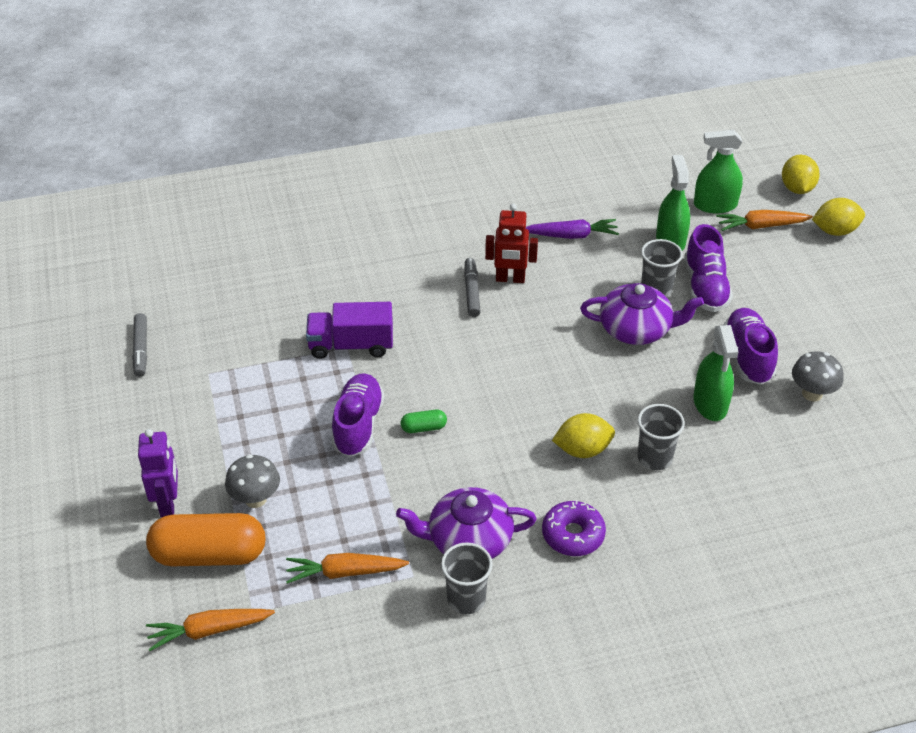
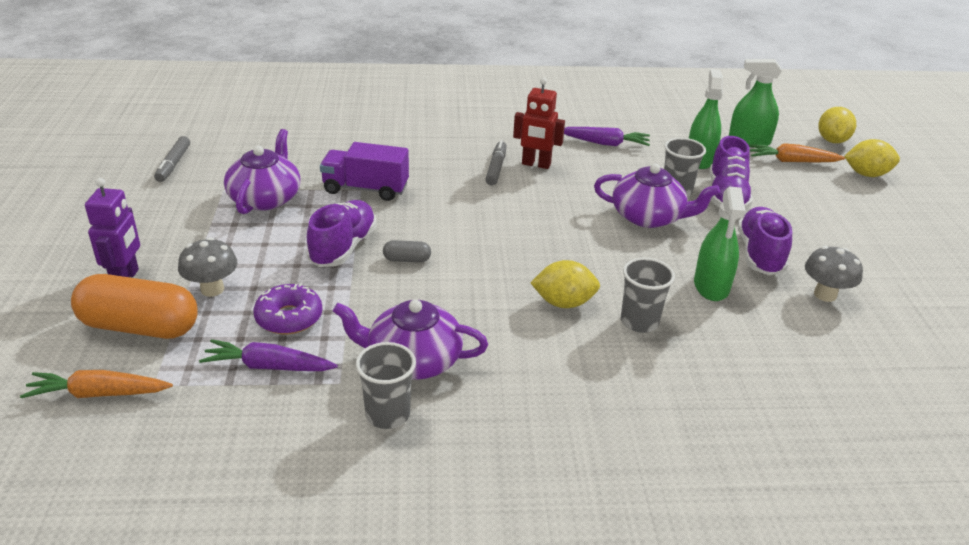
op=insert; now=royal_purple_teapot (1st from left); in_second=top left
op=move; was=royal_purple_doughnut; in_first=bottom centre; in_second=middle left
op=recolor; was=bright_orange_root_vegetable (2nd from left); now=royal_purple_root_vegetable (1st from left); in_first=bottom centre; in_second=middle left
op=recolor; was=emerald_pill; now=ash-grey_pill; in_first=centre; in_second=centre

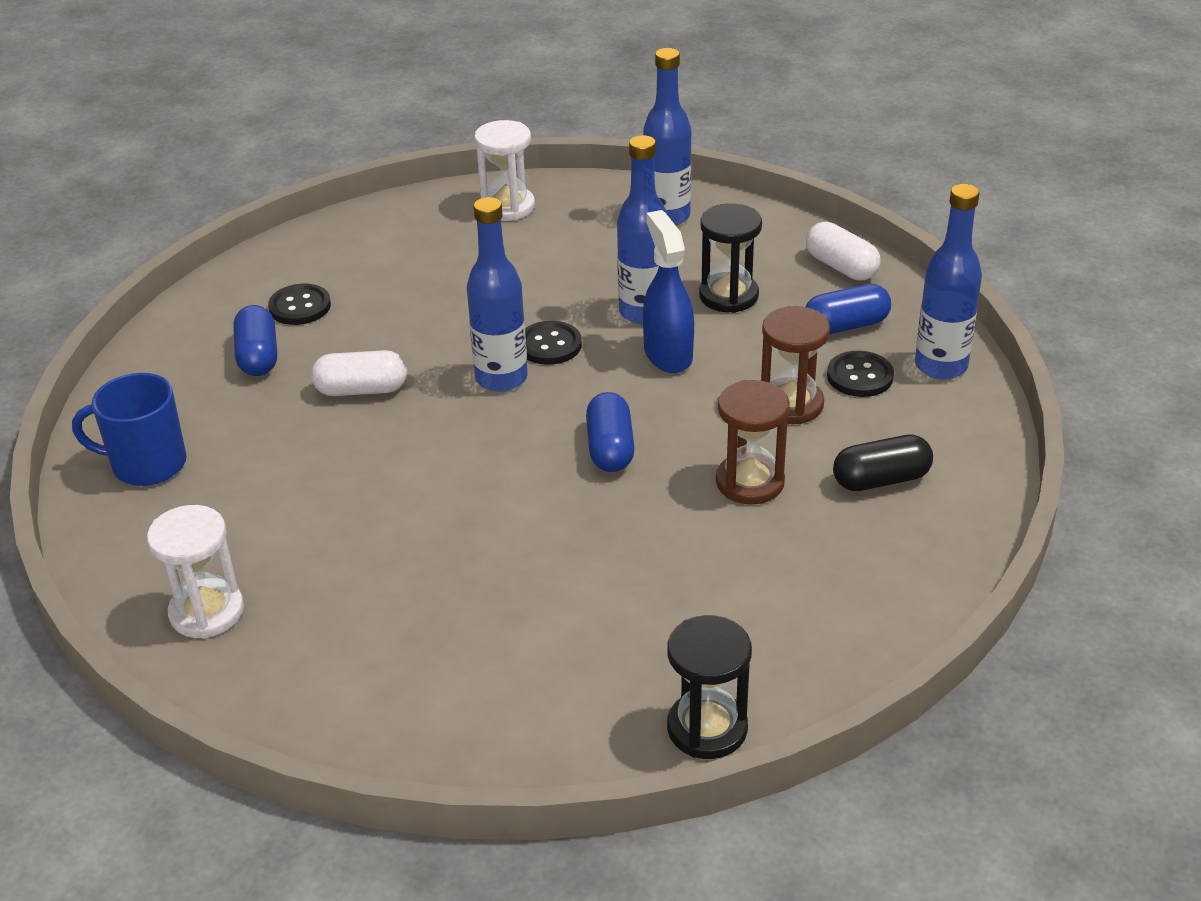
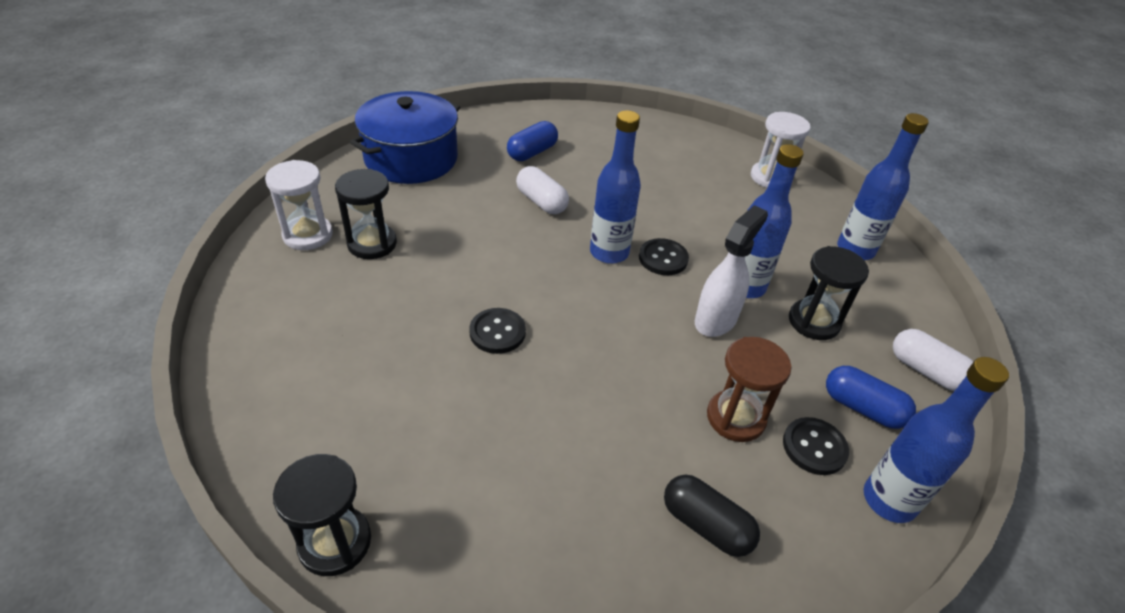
op=delete; was=royal_blue_pill (2nd from left); in_first=centre
op=delete; was=russet_sand_timer (1st from left); in_first=centre
op=insert; now=black_sand_timer (2nd from left); in_second=middle left
op=move; was=black_sewing_button (1st from left); in_first=middle left; in_second=centre
op=replace; was=royal_blue_coffee_mug; now=royal_blue_pot; in_first=middle left; in_second=top centre
op=recolor; was=royal_blue_sprayer; now=pure_white_sprayer; in_first=top centre; in_second=centre
op=rotate; was=pure_white_pill (2nd from left); in_first=top right; in_second=middle right; clockwise=-60

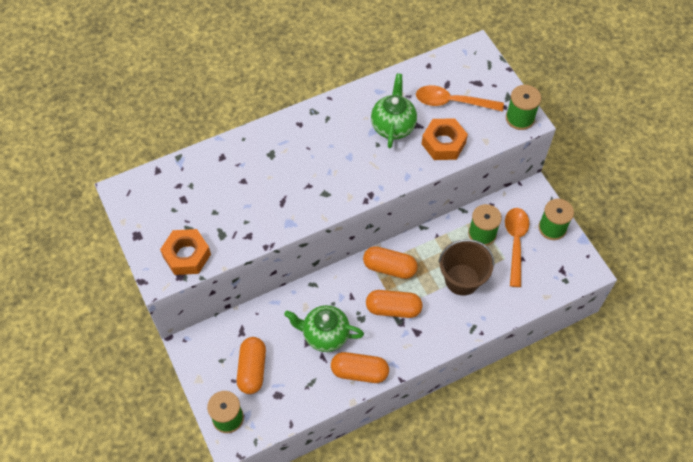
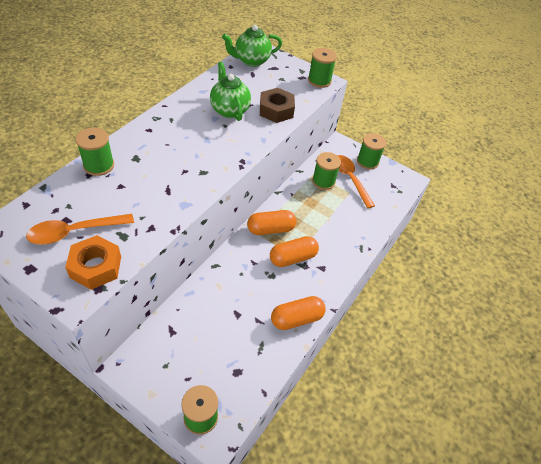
op=delete; was=bright_orange_pill (1st from left); in_first=bottom centre
op=delete; was=russet_sand_bucket; in_first=middle right
op=insert; now=emerald_bobbin (1st from left); in_second=top left
op=move; was=emerald_teapot (1st from left in the first image); now=emerald_teapot (2nd from left); in_first=bottom centre; in_second=top centre
op=move; was=bright_orange_spoon (1st from left); in_first=top centre; in_second=middle left
op=recolor; was=bright_orange_hexagon_nut (2nd from left); now=russet_hexagon_nut; in_first=top centre; in_second=top centre

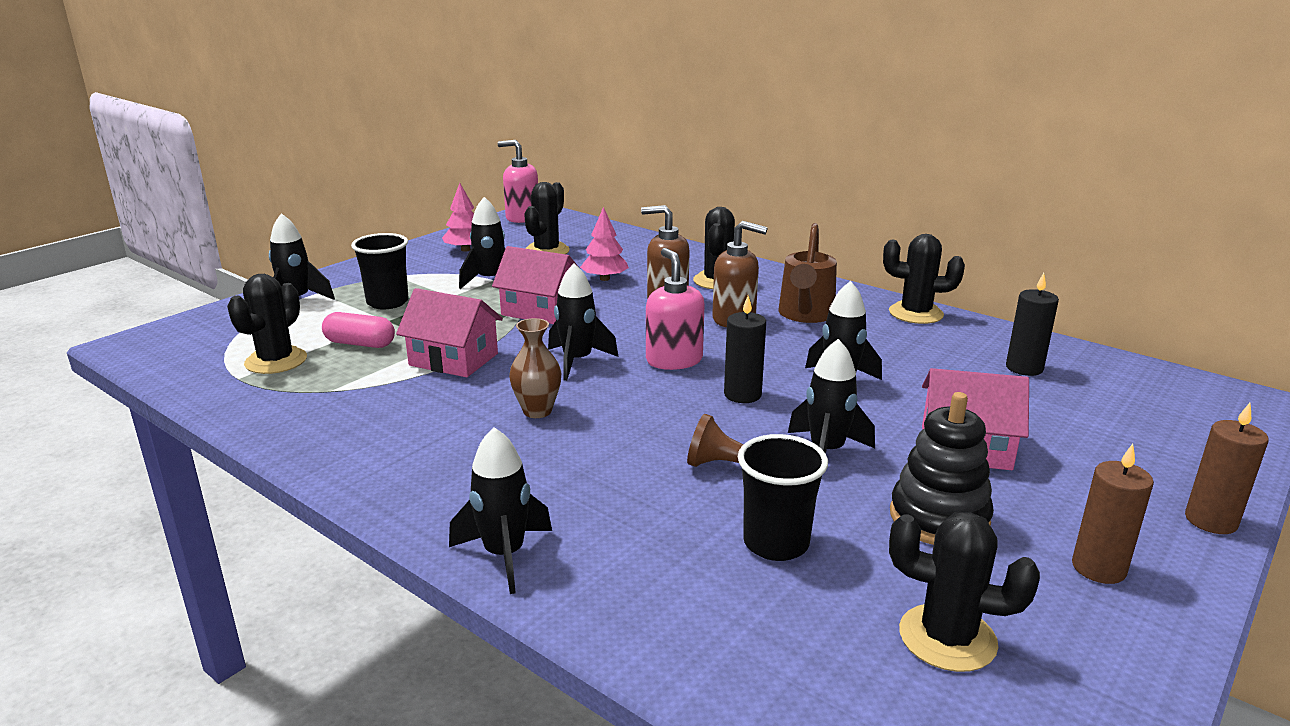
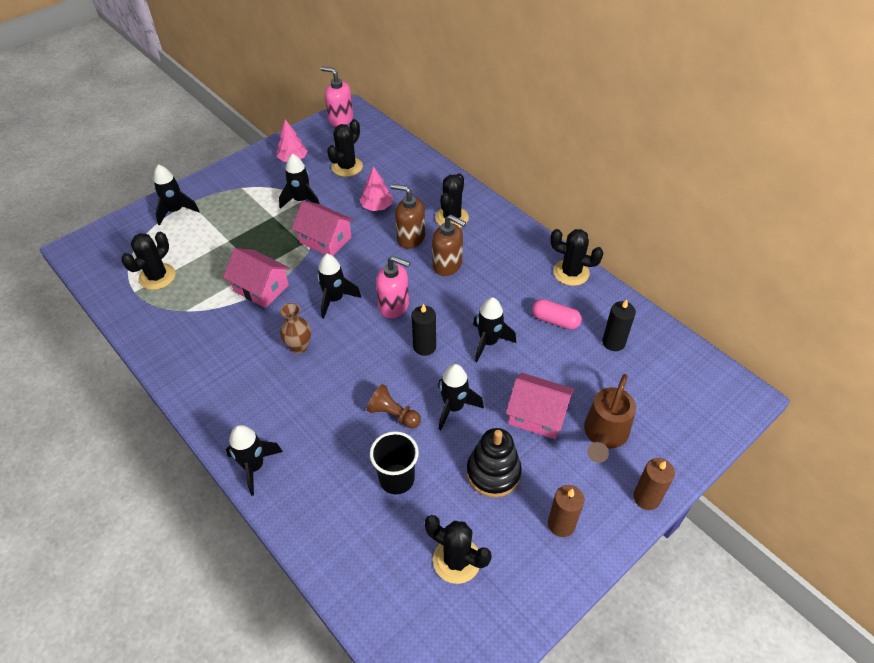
op=delete; was=black_tumbler (1st from left); in_first=middle left
op=move; was=pink_pill; in_first=middle left; in_second=centre
op=move; was=russet_watering_pot; in_first=centre; in_second=middle right
op=rotate; was=pink_pump_bottle (2nd from left); in_first=centre; in_second=centre; clockwise=120

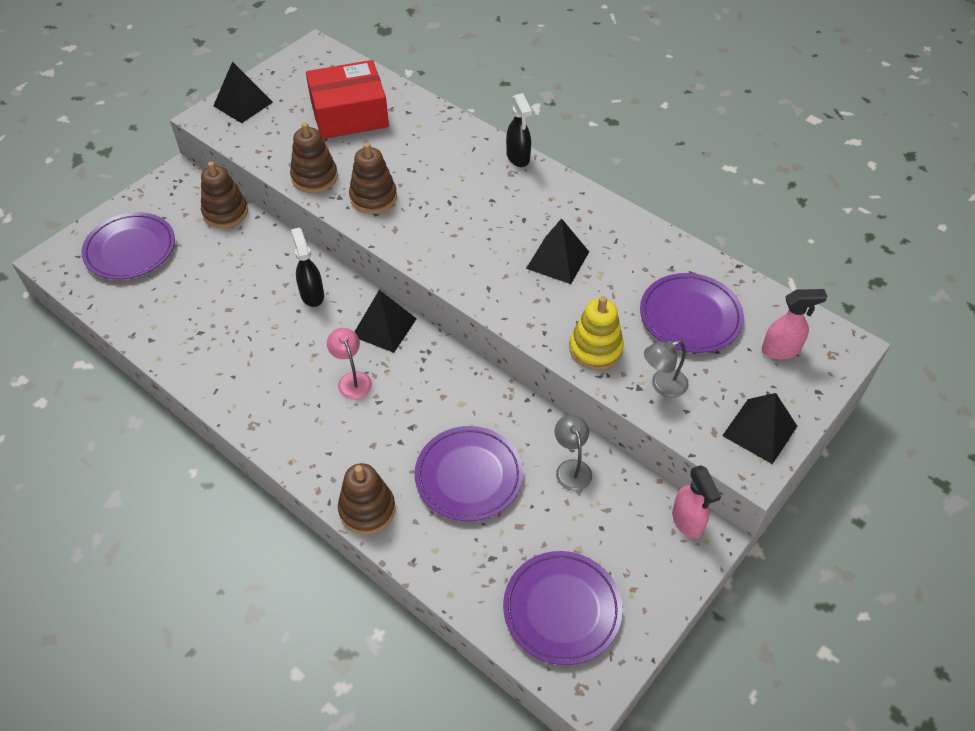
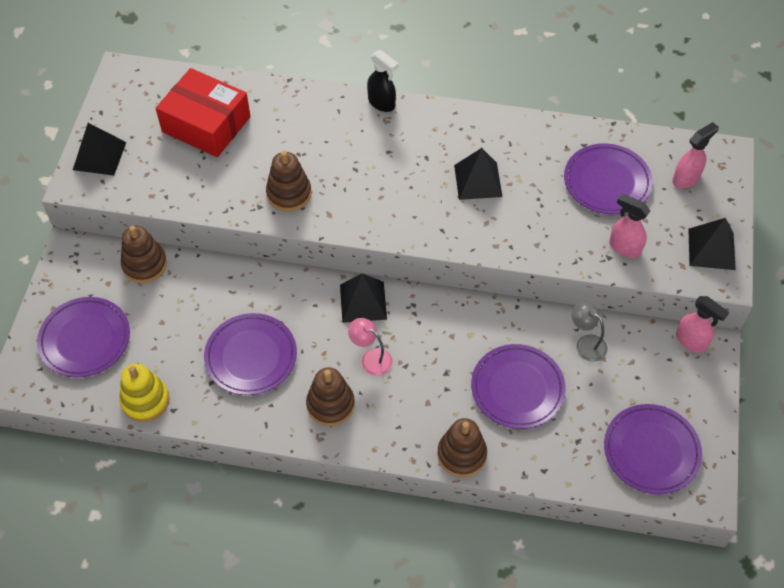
op=delete; was=black_sprayer (1st from left); in_first=middle left
op=insert; now=royal_purple_flat_dish (2nd from left); in_second=middle left
op=move; was=russet_ring_stacker (2nd from left in the first image); now=russet_ring_stacker (3rd from left); in_first=top left; in_second=bottom centre
op=move; was=golden_ring_stacker; in_first=centre; in_second=bottom left
op=replace; was=ash-grey_lamp (2nd from left); now=pink_sprayer (1st from left); in_first=middle right; in_second=middle right
op=rotate; was=scarlet_parcel; in_first=top centre; in_second=top left; clockwise=75

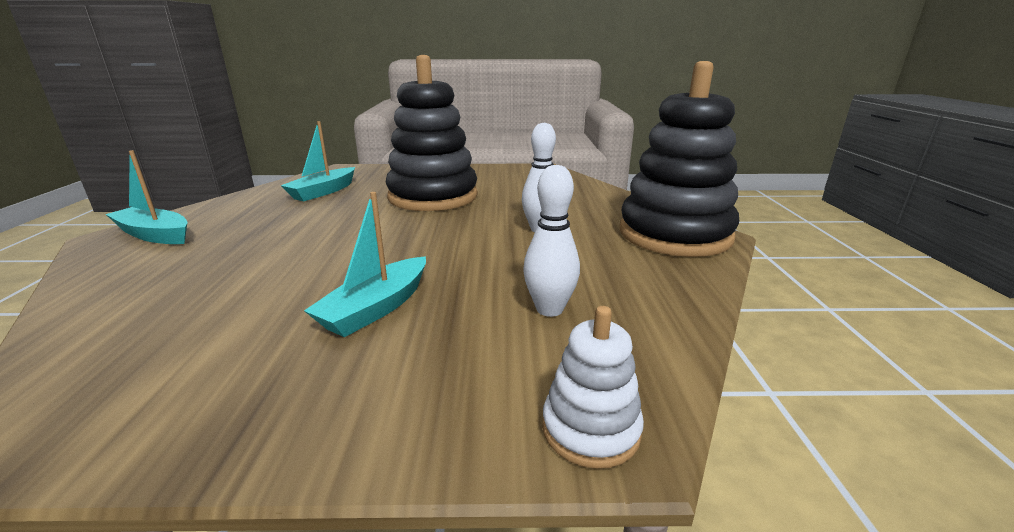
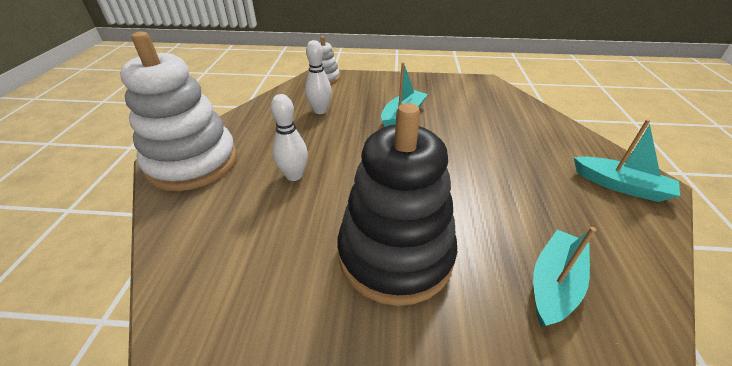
op=recolor; was=black_ring_stacker (2nd from left); now=pure_white_ring_stacker (1st from left); in_first=top right; in_second=top left

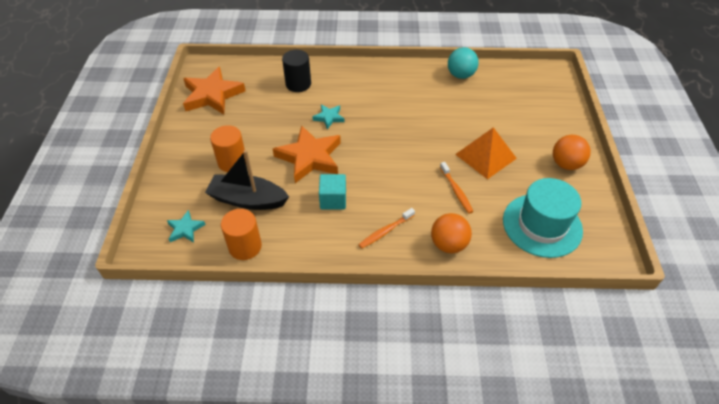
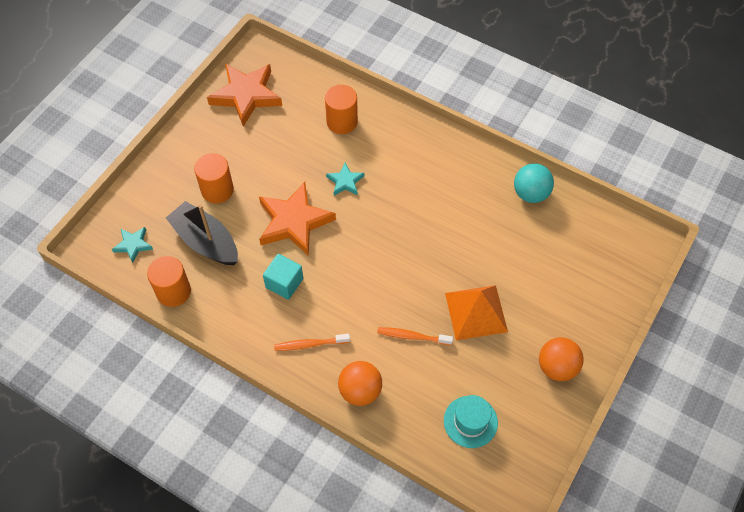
op=recolor; was=black_solid_cylinder; now=bright_orange_solid_cylinder (3rd from left); in_first=top centre; in_second=top centre
op=rotate; was=bright_orange_toothbrush (2nd from left); in_first=centre; in_second=centre; clockwise=90
op=resize; was=teal_hat; in_first=middle right; in_second=bottom centre; ratio=0.59

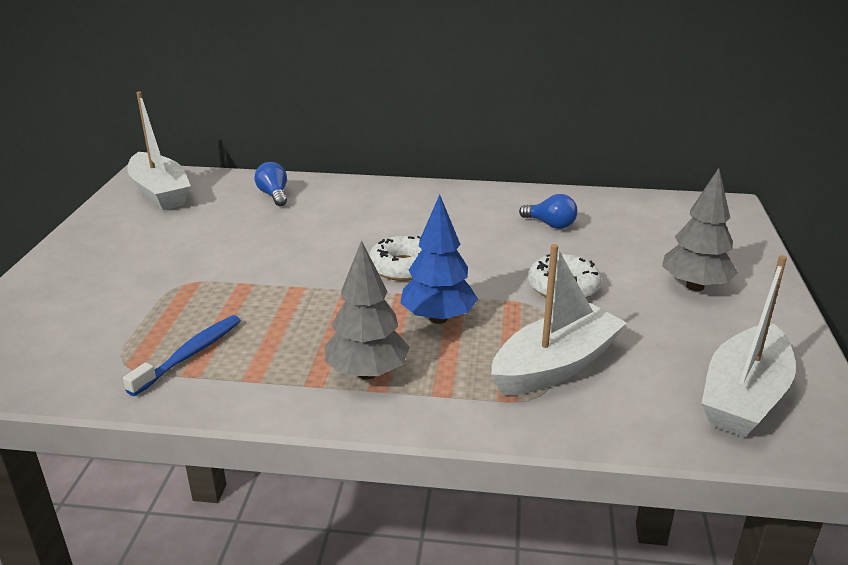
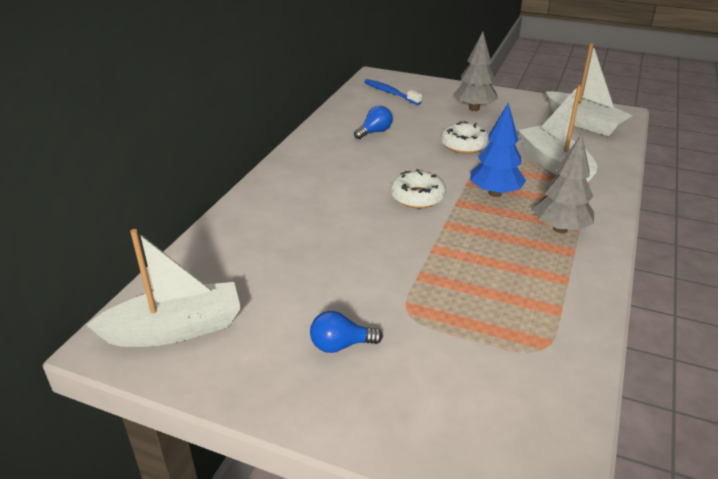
op=move; was=royal_blue_toothbrush; in_first=middle left; in_second=top centre
op=move; was=royal_blue_bulb (1st from left); in_first=top left; in_second=bottom centre

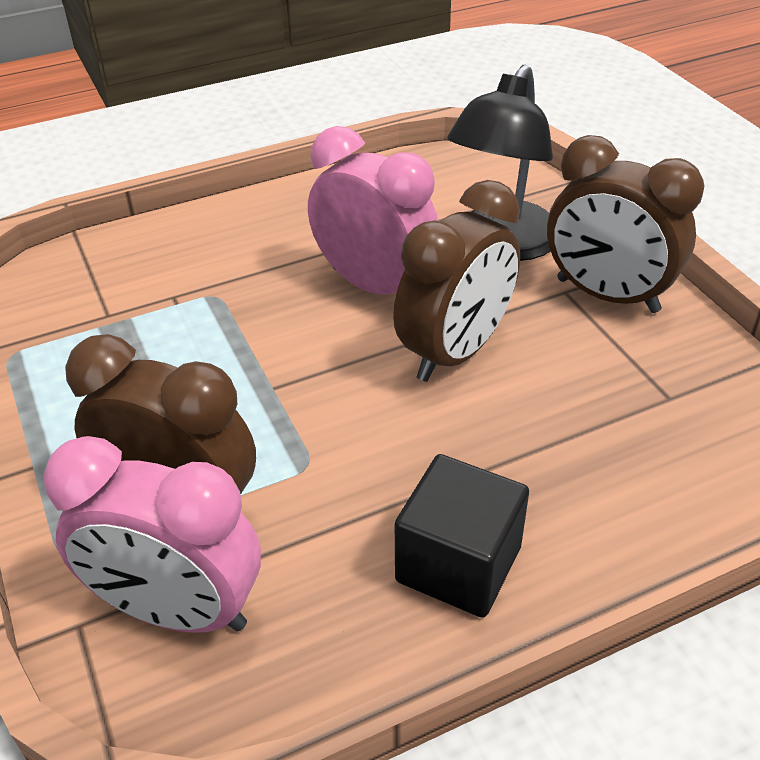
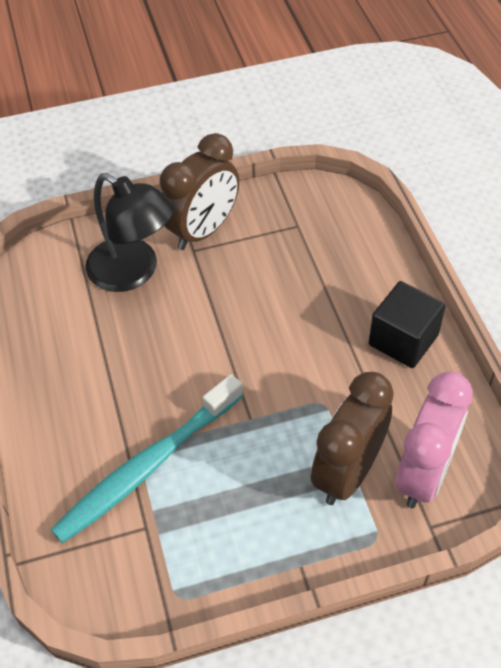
op=delete; was=pink_alarm_clock (2nd from left); in_first=top centre
op=delete; was=russet_alarm_clock (2nd from left); in_first=centre
op=insert; now=teal_toothbrush; in_second=bottom left

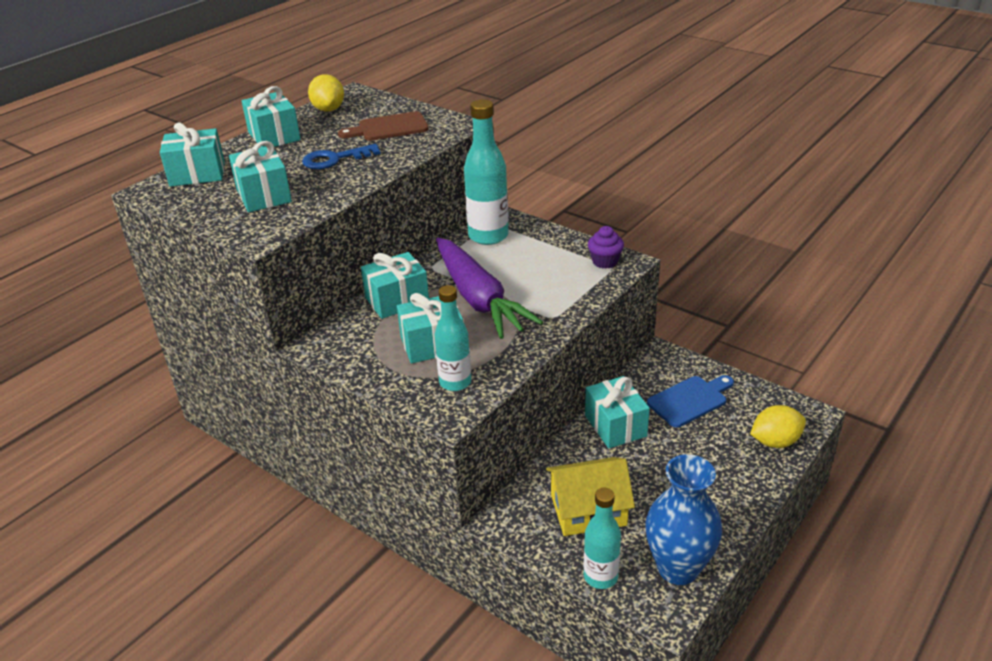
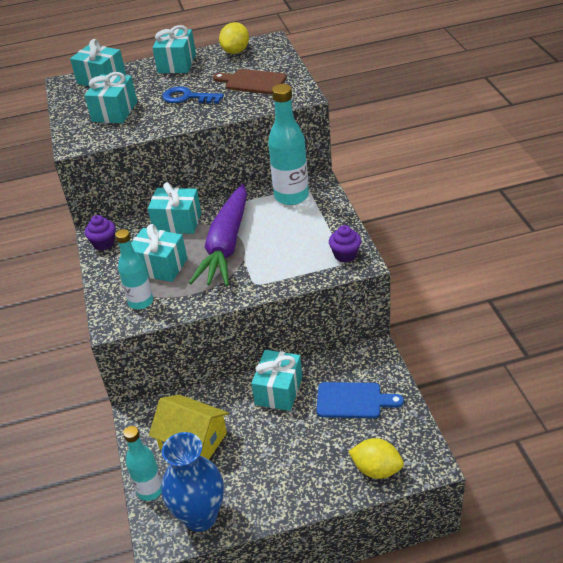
op=insert; now=royal_purple_cupcake (1st from left); in_second=middle left

